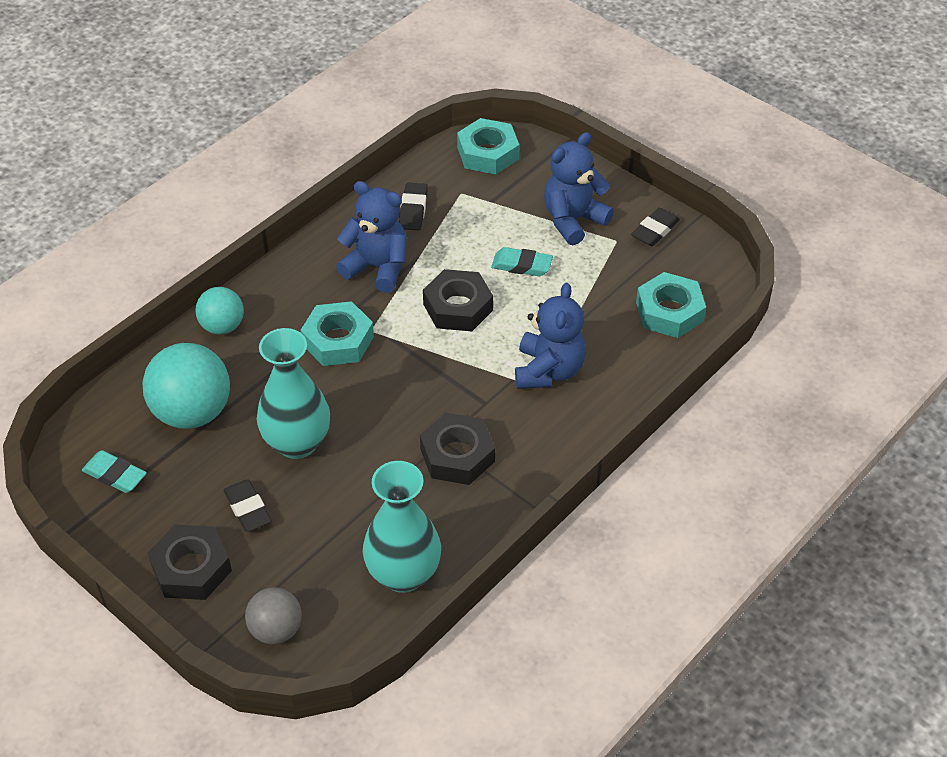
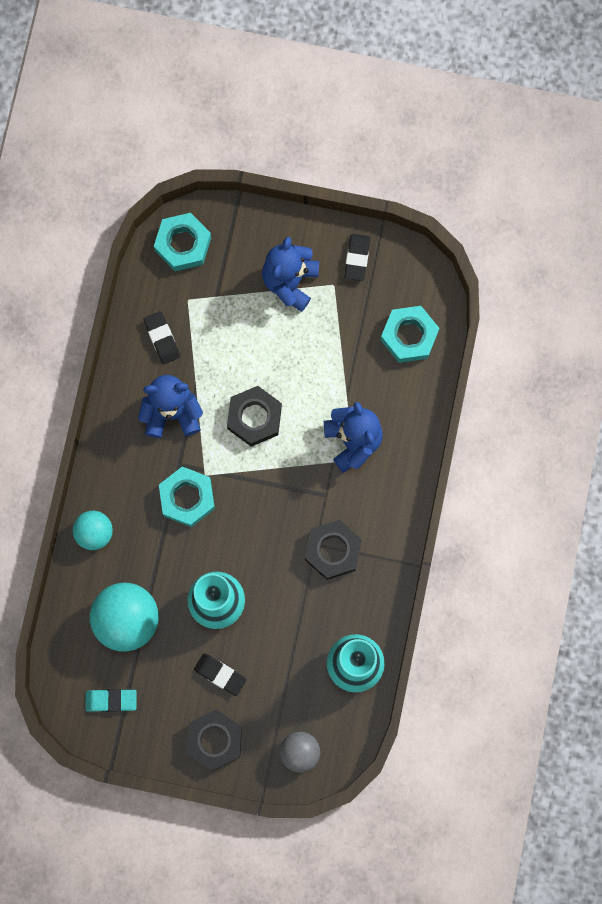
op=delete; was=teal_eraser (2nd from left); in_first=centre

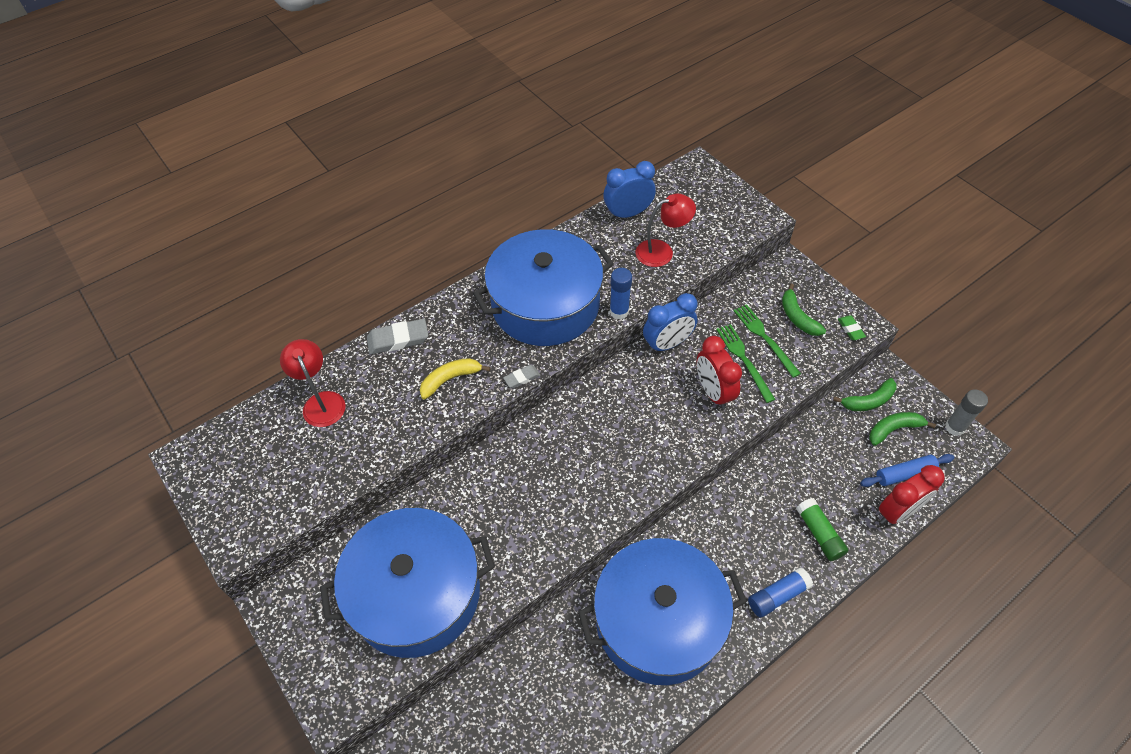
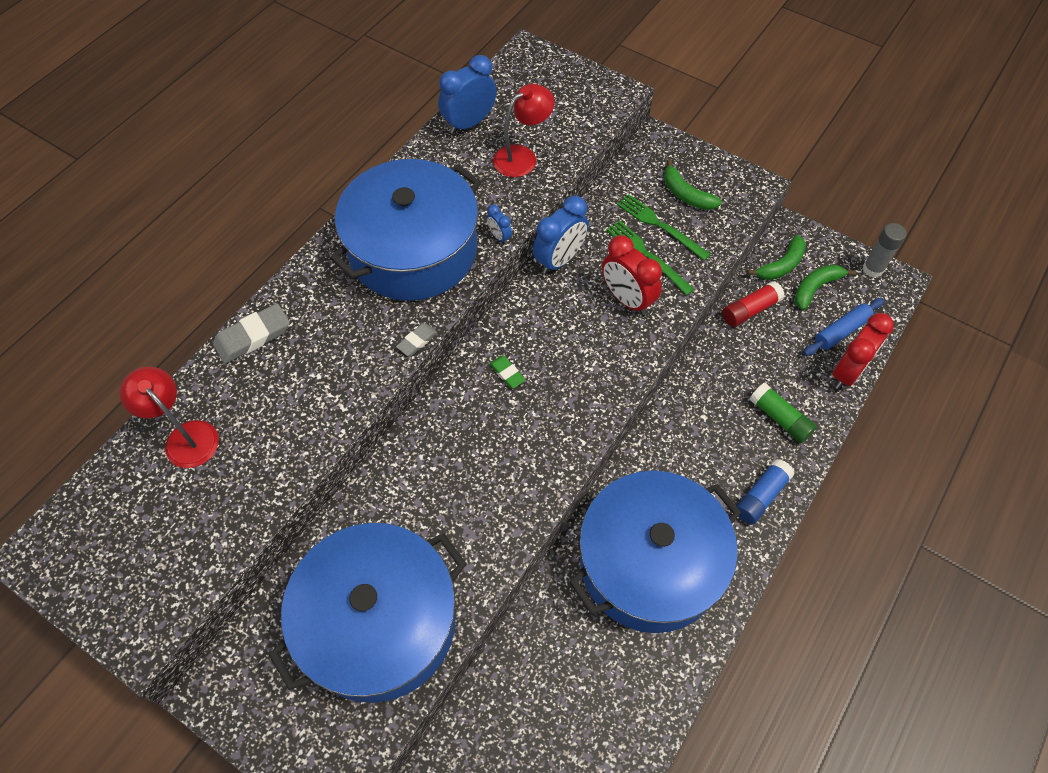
op=delete; was=golden_toy_banana; in_first=centre
op=insert; now=scarlet_glue; in_second=middle right
op=move; was=emerald_eraser; in_first=middle right; in_second=centre
op=replace; was=royal_blue_glue (1st from left); now=royal_blue_alarm_clock (2nd from left); in_first=centre; in_second=top centre

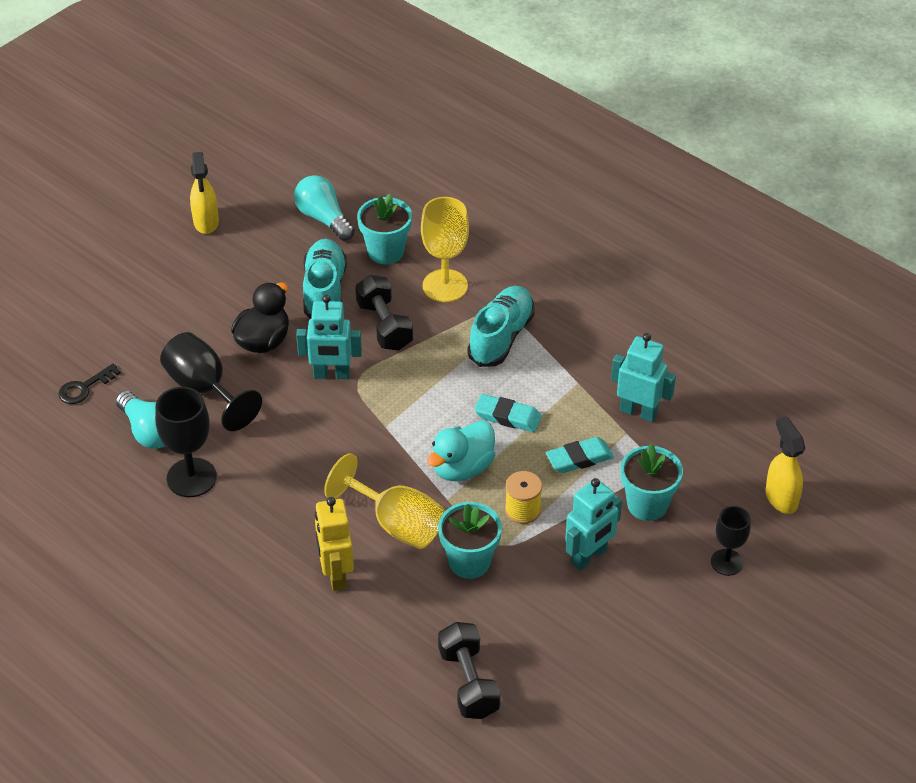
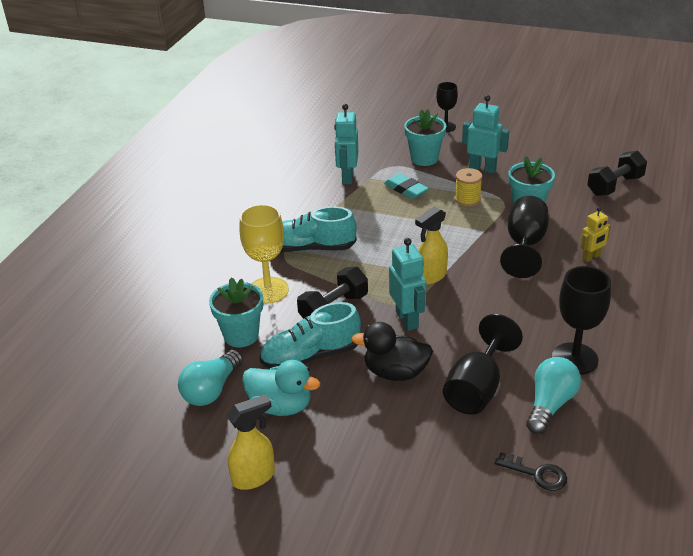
op=delete; was=teal_eraser (1st from left); in_first=centre
op=move; was=teal_duck; in_first=centre; in_second=bottom centre
op=move; was=golden_sprayer (2nd from left); in_first=middle right; in_second=centre
op=recolor; was=golden_goblet (1st from left); now=black_goblet (3rd from left); in_first=centre; in_second=middle right
op=resize; was=golden_robot_figure; in_first=bottom centre; in_second=middle right; ratio=0.64

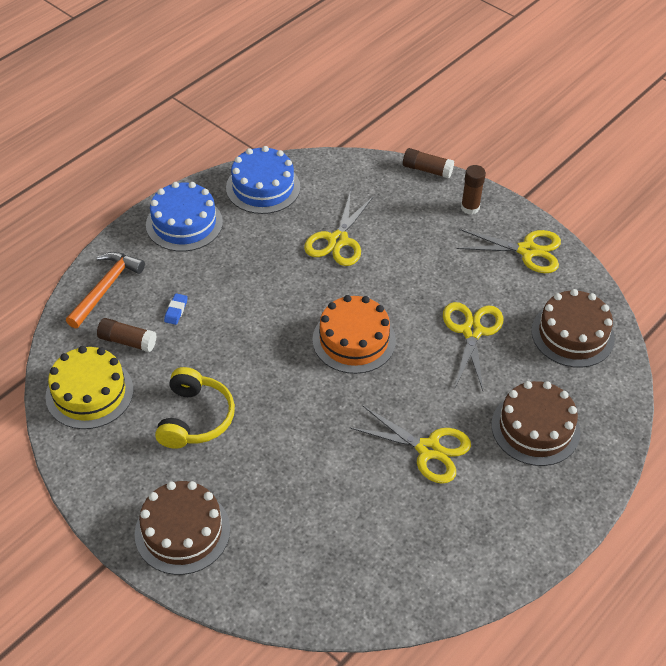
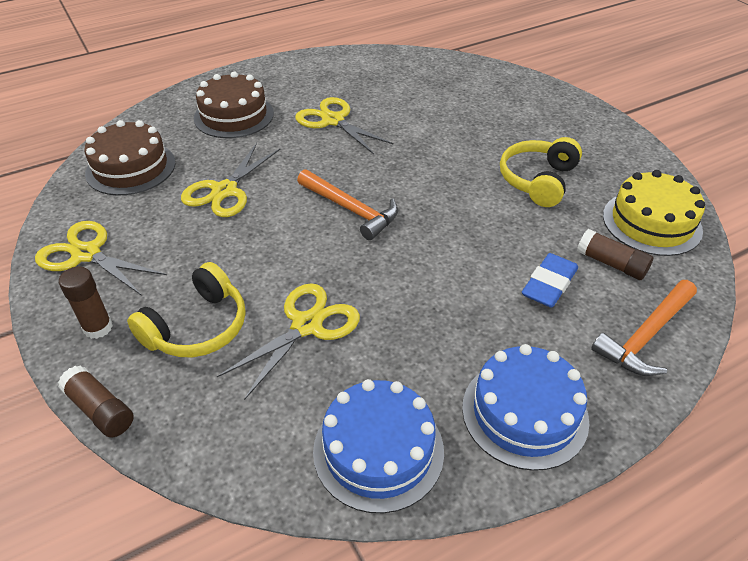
op=delete; was=russet_cake (1st from left); in_first=bottom left
op=insert; now=golden_over-ear_headphones (1st from left); in_second=middle left
op=replace; was=bright_orange_cake; now=bright_orange_claw_hammer (1st from left); in_first=centre; in_second=centre
op=resize; was=royal_blue_eraser; in_first=middle left; in_second=middle right; ratio=1.77

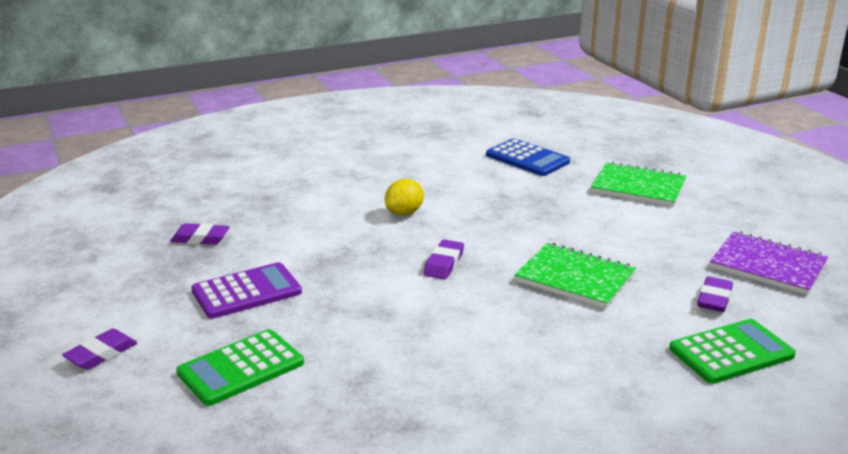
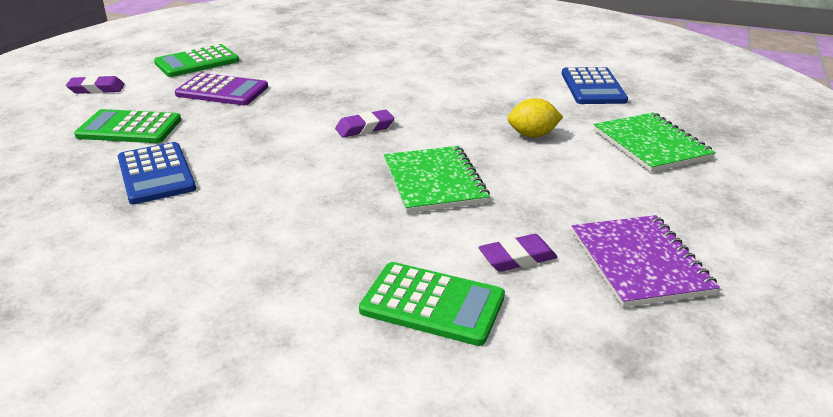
op=delete; was=royal_purple_eraser (2nd from left); in_first=middle left
op=insert; now=royal_blue_adding_machine (1st from left); in_second=middle left
op=insert; now=emerald_adding_machine (2nd from left); in_second=top left
op=move; was=golden_citrus_fruit; in_first=centre; in_second=top centre

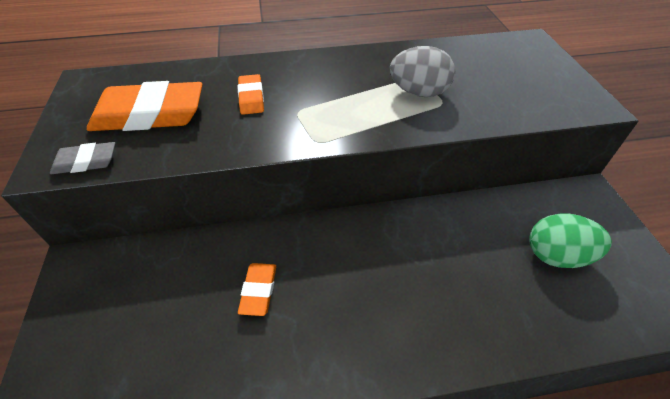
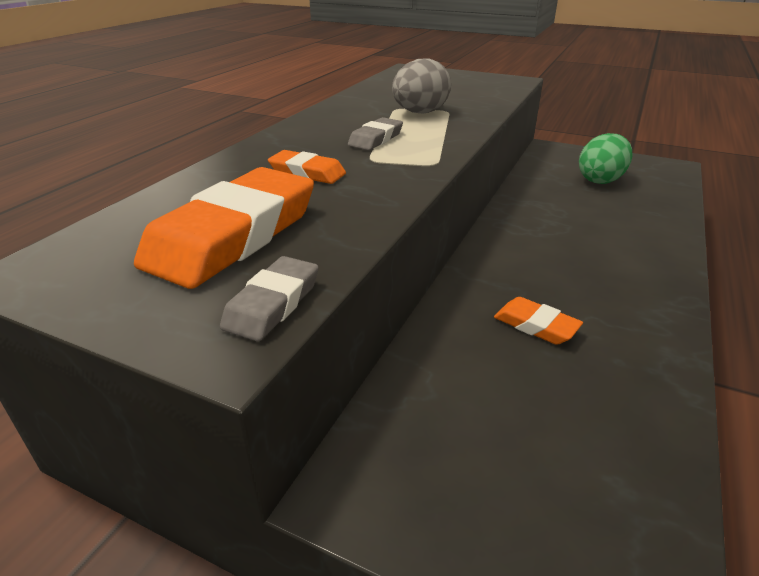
op=insert; now=ash-grey_eraser (2nd from left); in_second=top centre

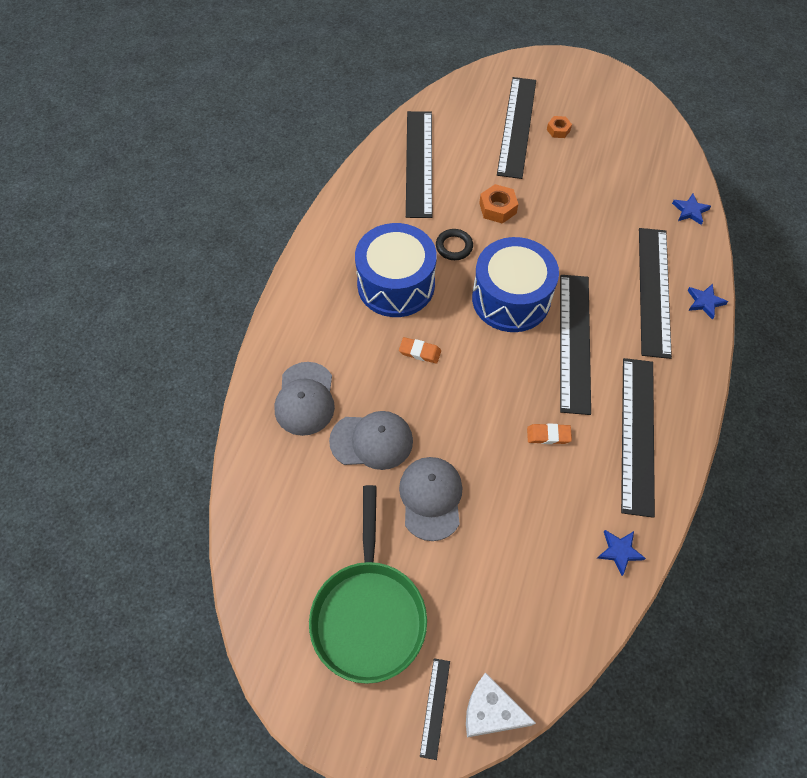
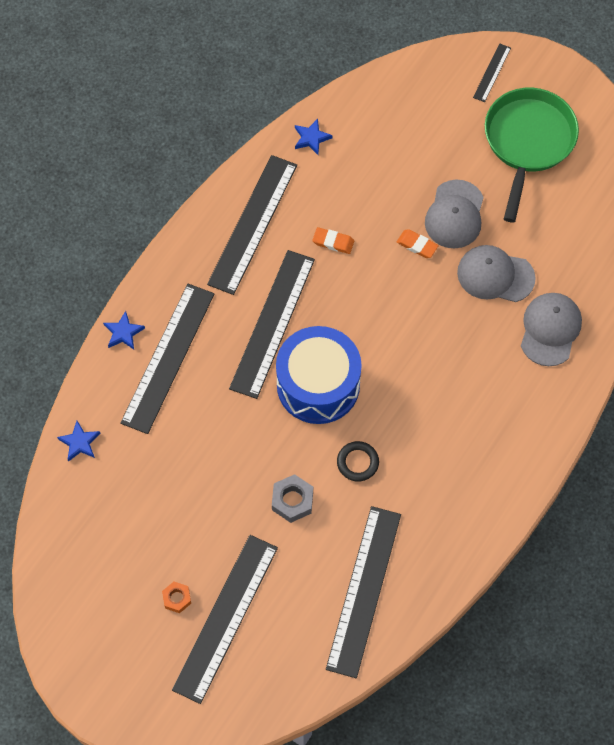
op=delete; was=royal_blue_snare_drum (1st from left); in_first=centre
op=delete; was=pure_white_cheese; in_first=bottom centre
op=move; was=bright_orange_eraser (1st from left in the first image); now=bright_orange_eraser (2nd from left); in_first=centre; in_second=top right
op=recolor; was=bright_orange_hexagon_nut (1st from left); now=ash-grey_hexagon_nut; in_first=top centre; in_second=bottom centre

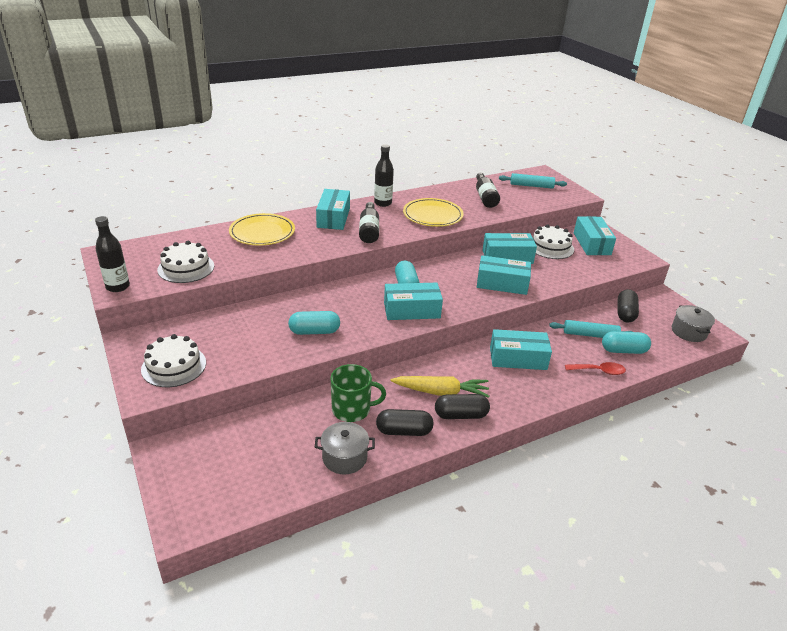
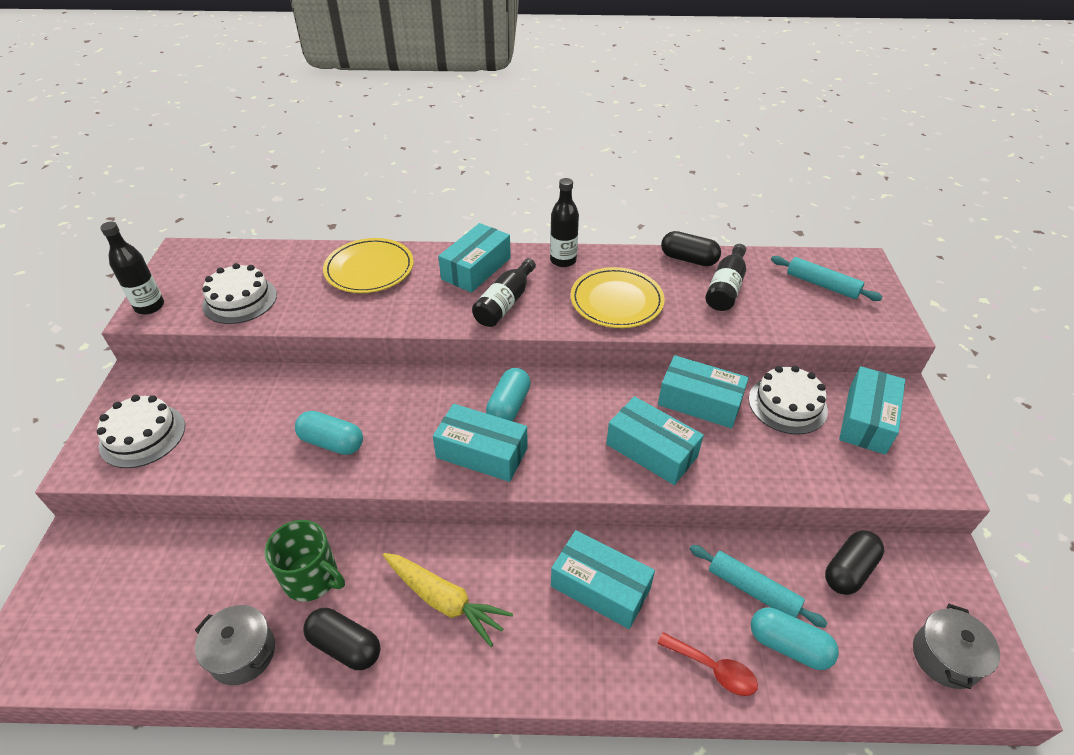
op=move; was=black_pill (2nd from left); in_first=centre; in_second=top centre

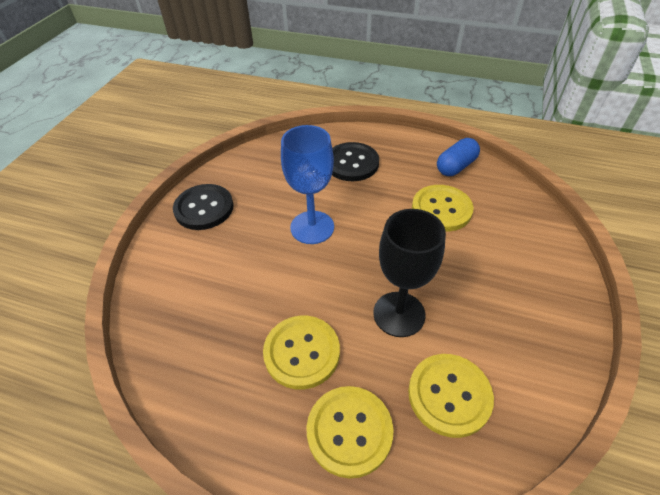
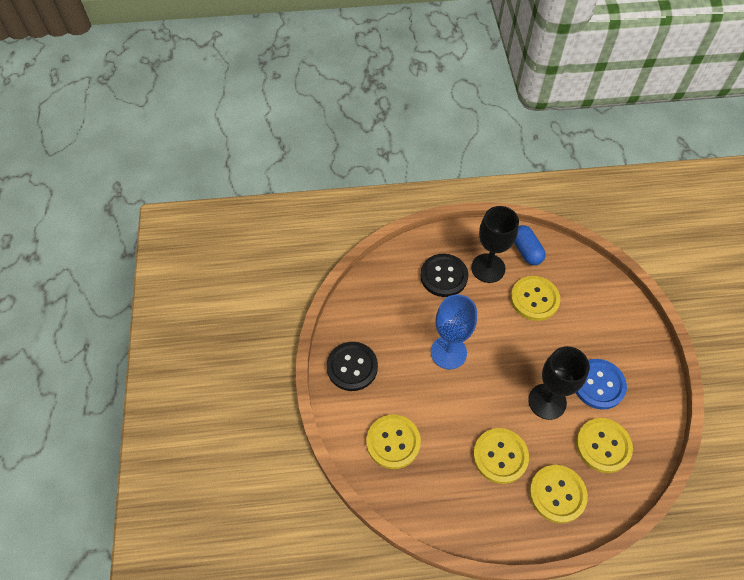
op=insert; now=golden_sewing_button (1st from left); in_second=bottom centre
op=insert; now=black_goblet (1st from left); in_second=centre
op=insert; now=royal_blue_sewing_button; in_second=middle right
op=rotate; was=royal_blue_pill; in_first=top right; in_second=middle right; clockwise=-45

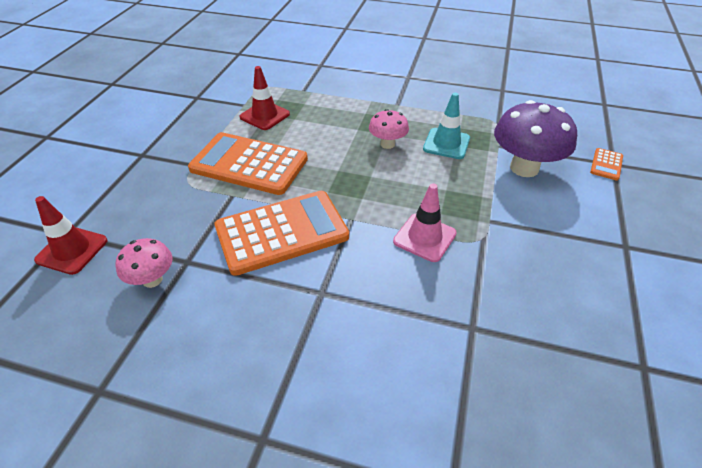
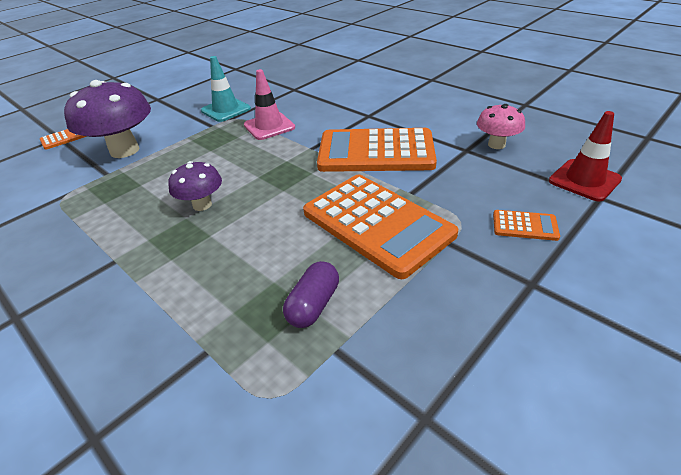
op=insert; now=bright_orange_adding_machine (4th from left); in_second=middle right
op=move; was=teal_safety_cone; in_first=top centre; in_second=top left
op=replace; was=scarlet_safety_cone (2nd from left); now=royal_purple_pill; in_first=top centre; in_second=centre
op=recolor; was=pink_toadstool (2nd from left); now=royal_purple_toadstool (2nd from left); in_first=top centre; in_second=middle left

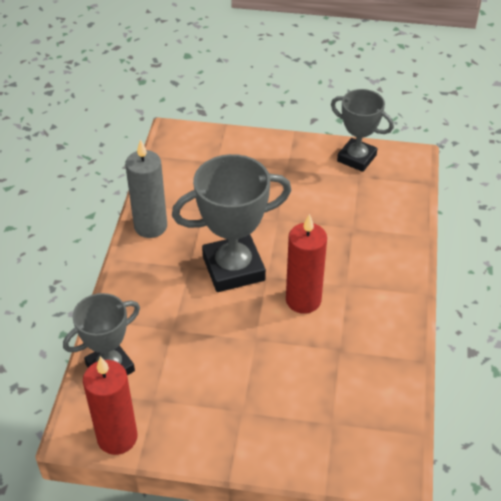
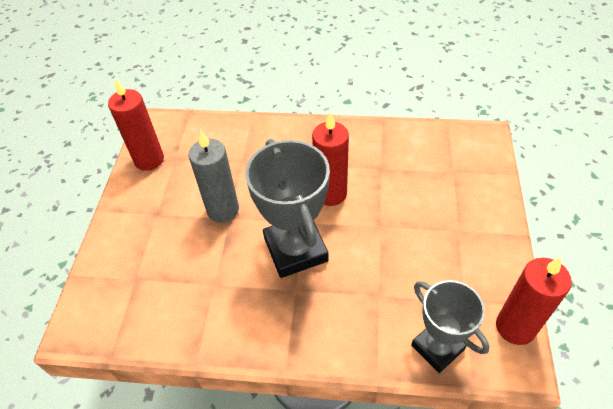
op=move; was=ash-grey_wax_candle; in_first=middle left; in_second=centre
op=replace; was=ash-grey_award_cup (3rd from left); now=scarlet_wax_candle (1st from left); in_first=top right; in_second=top left

